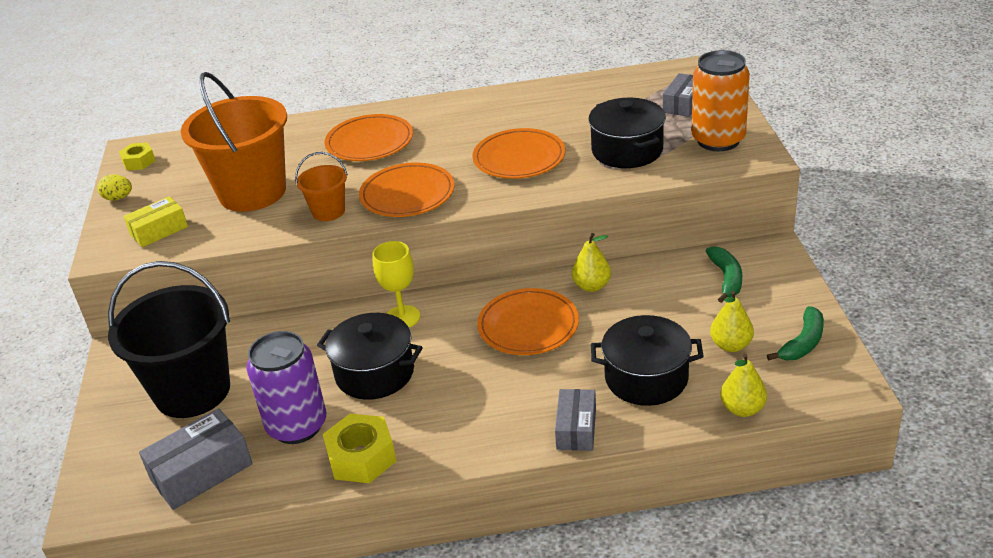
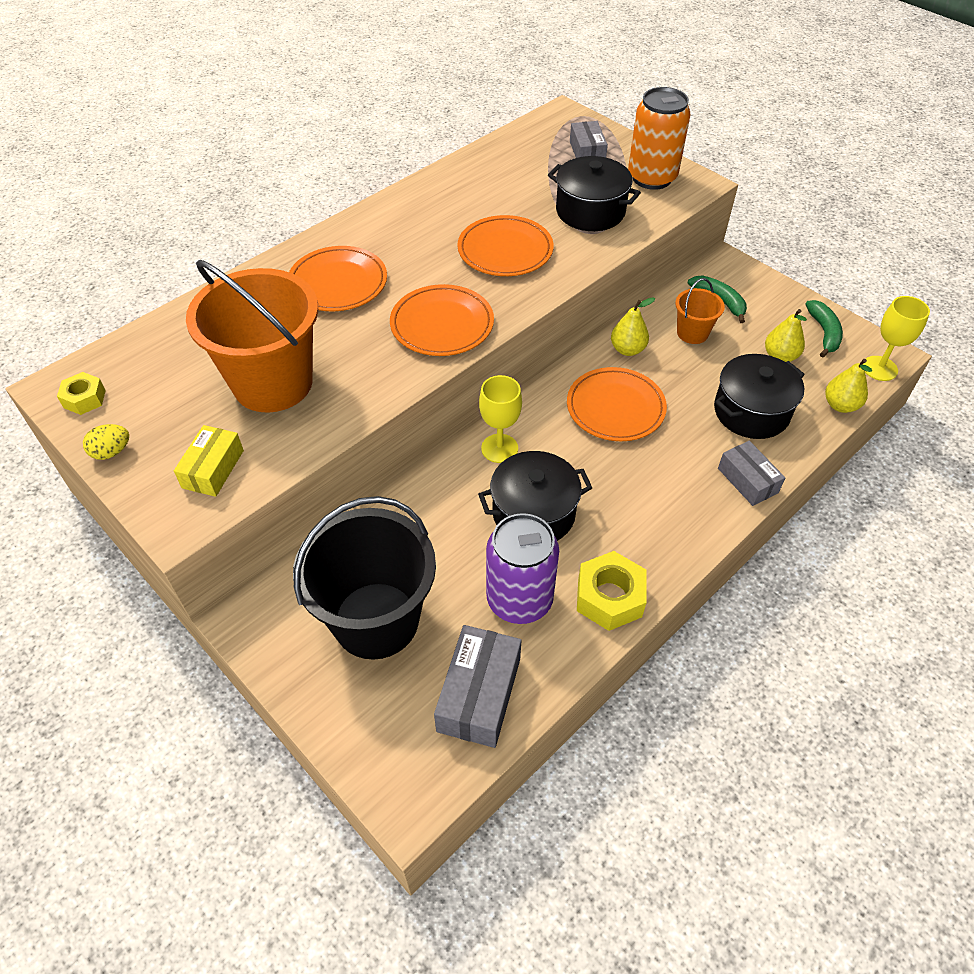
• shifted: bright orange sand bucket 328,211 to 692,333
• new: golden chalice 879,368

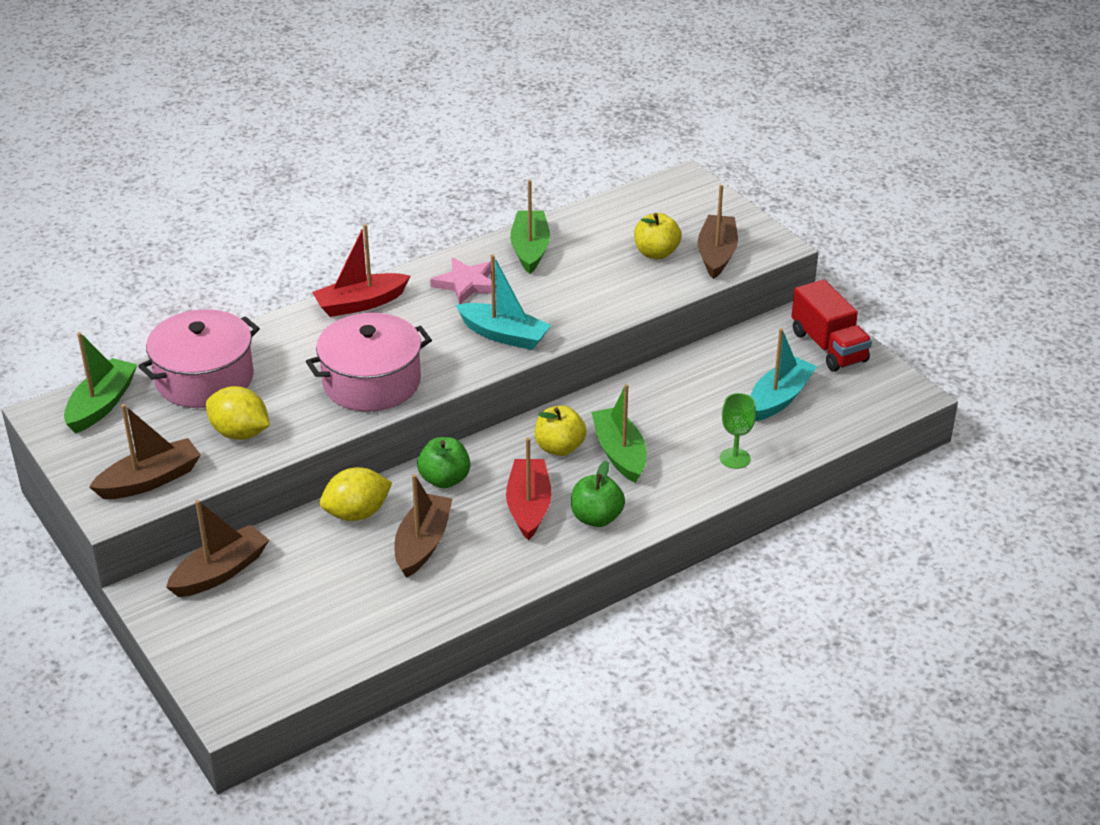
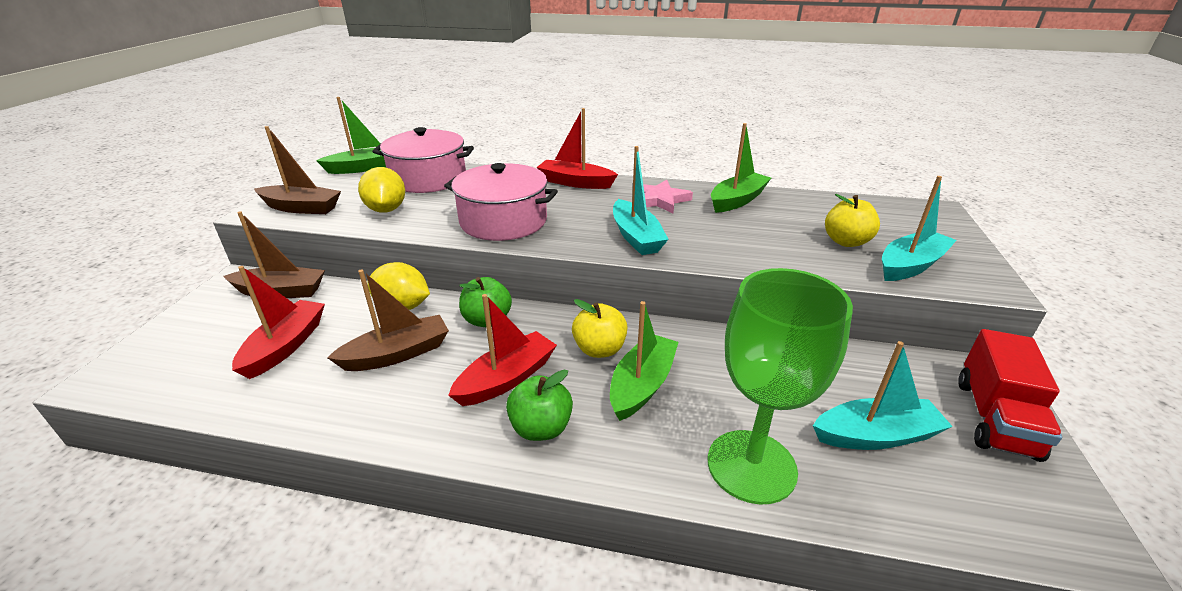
• new: crimson sailboat 285,346
• scaled: emerald chalice 735,458 = 751,466 x2.14
• repainted: dark brown sailboat 716,254 to teal sailboat 910,265

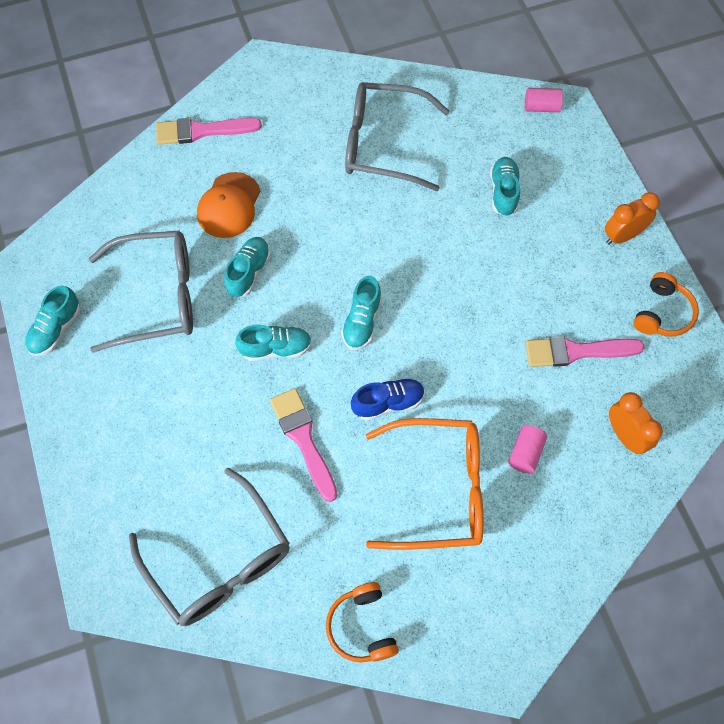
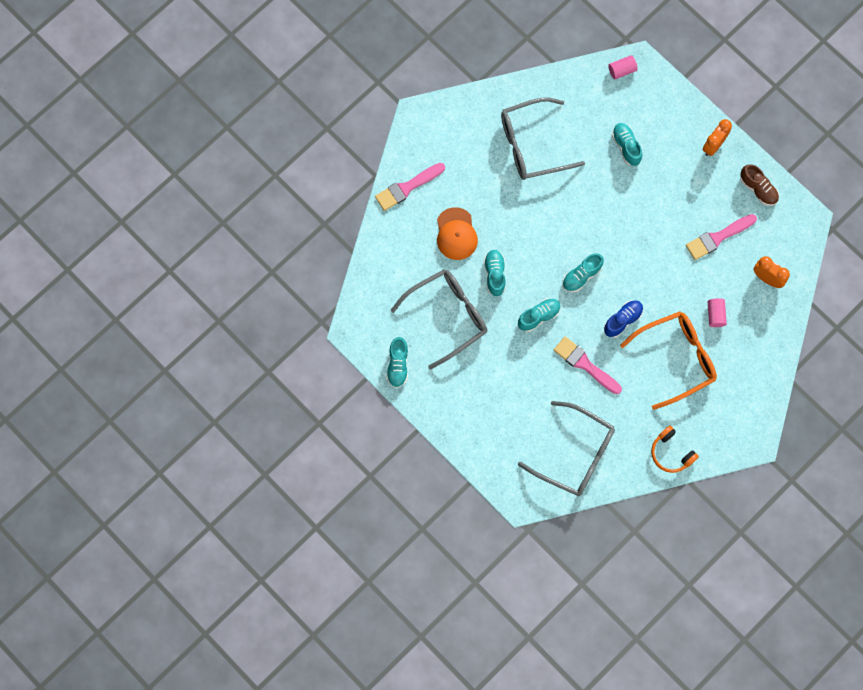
• rotated: teal shoe 362,322 = 581,276 60 degrees clockwise
• swapped: bright orange headset 662,313 to dark brown shoe 758,189

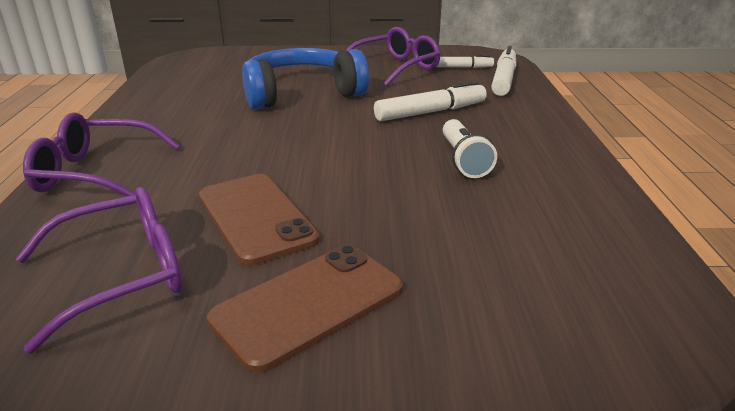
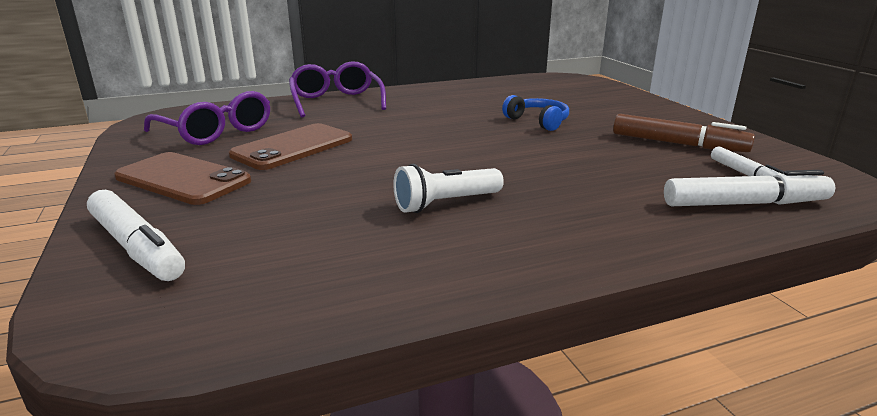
• shifted: pure white marker 430,112 to 137,247
• scaled: cobalt headset 301,93 = 538,121 x0.51
• swapped: violet spectacles 396,67 to dark brown marker 678,144

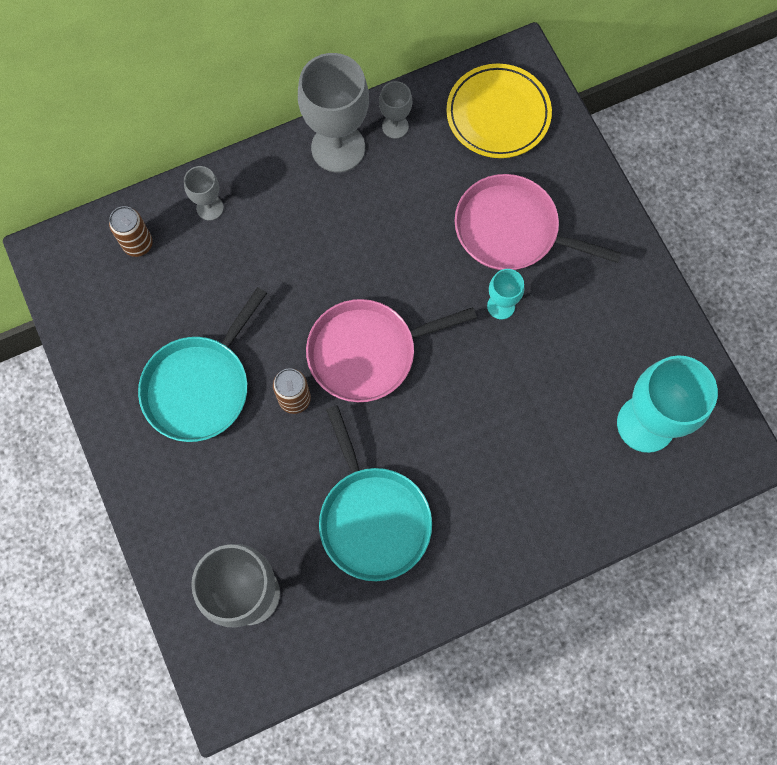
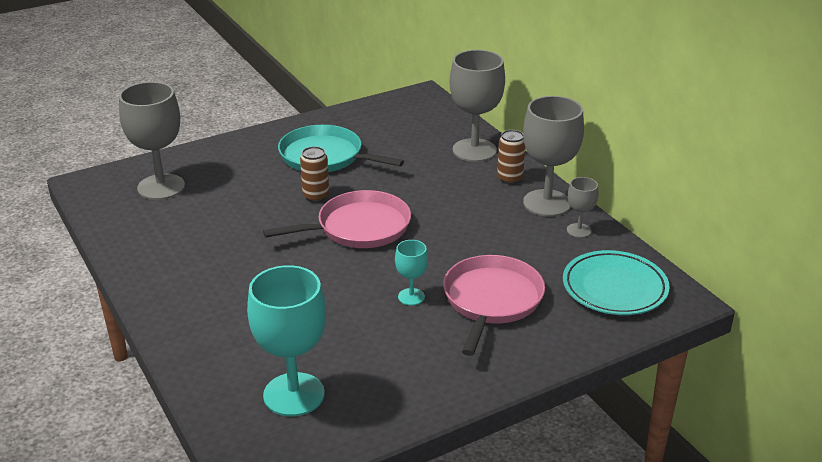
• rotated: rosy frying pan 367,352 = 359,227 90 degrees clockwise
• scaled: grey chalice 210,208 = 474,150 x2.02
• shifted: dark brown tin 138,244 to 509,178
• repainted: golden flat dish 498,114 to teal flat dish 614,288
• gone: teal frying pan 372,518

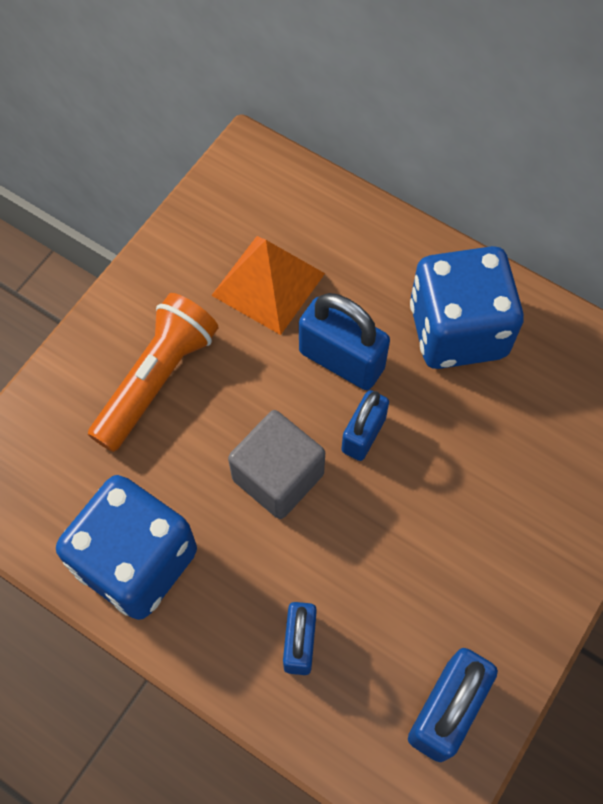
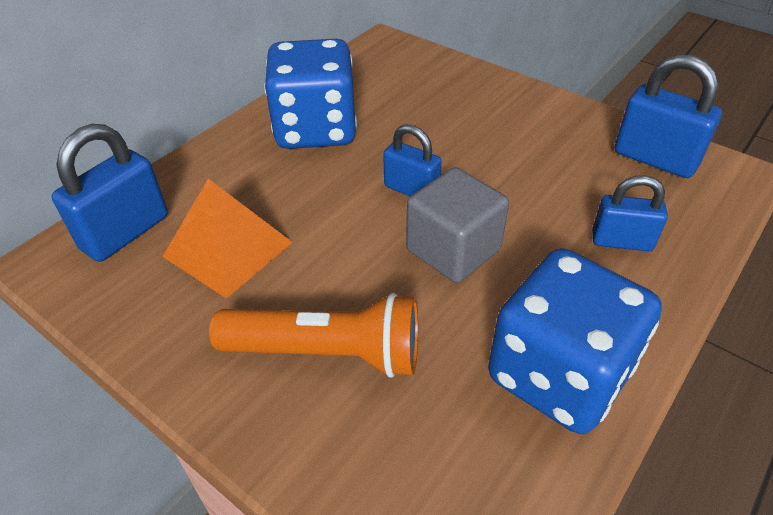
• shifted: cobalt padlock 341,360 to 125,233
• rotated: bright orange flashlight 156,380 = 327,352 150 degrees clockwise

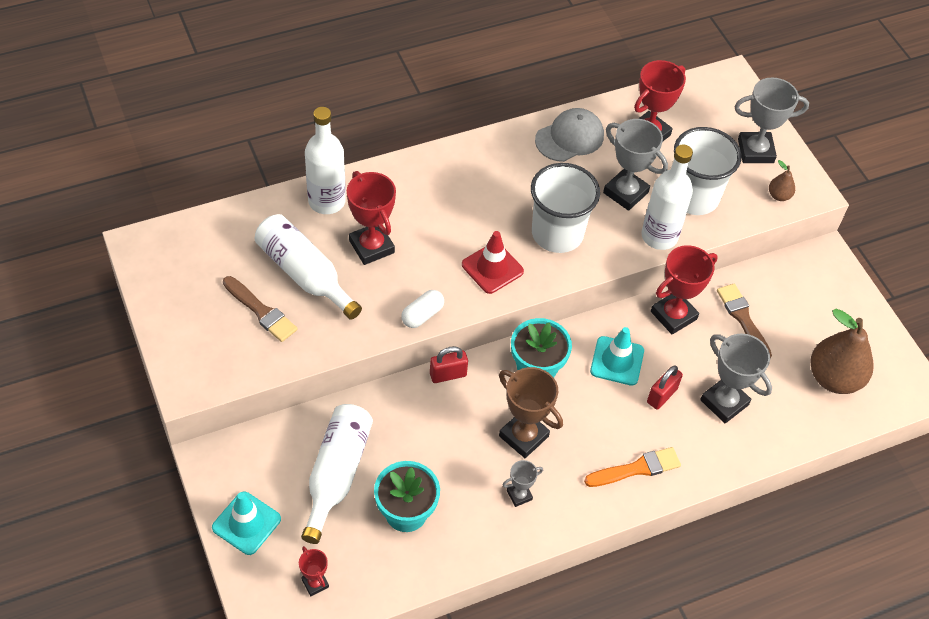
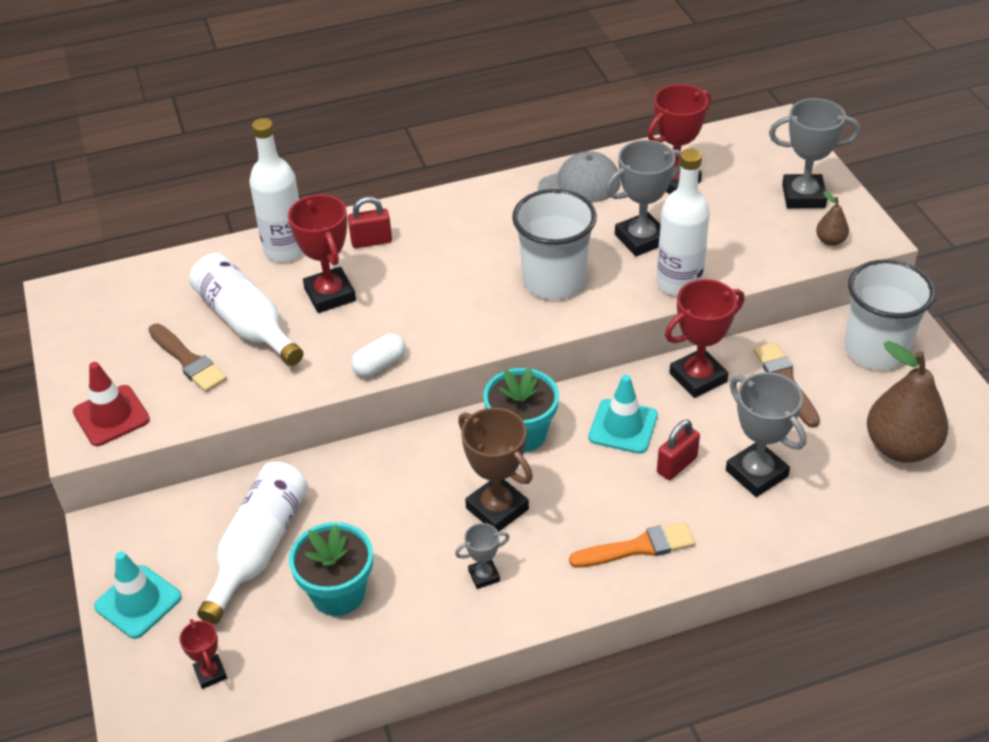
• shifted: crimson traffic cone 492,268 to 111,416
• shifted: crimson padlock 448,375 to 371,241
• rotated: grey trophy 625,193 = 641,239 75 degrees counterclockwise
• shifted: pure white cup 693,197 to 876,350

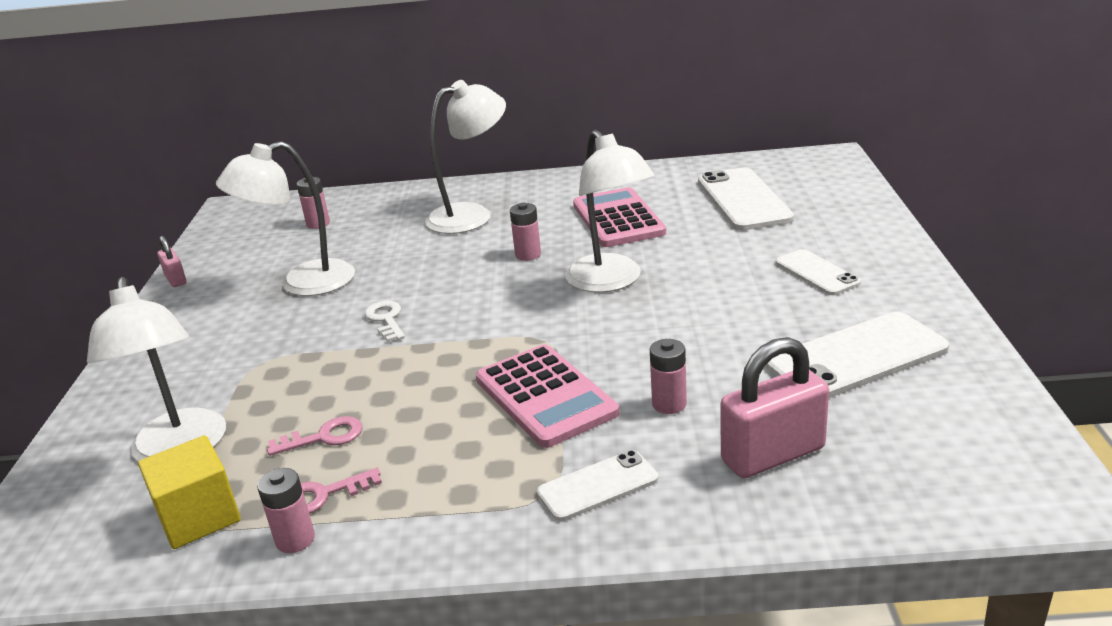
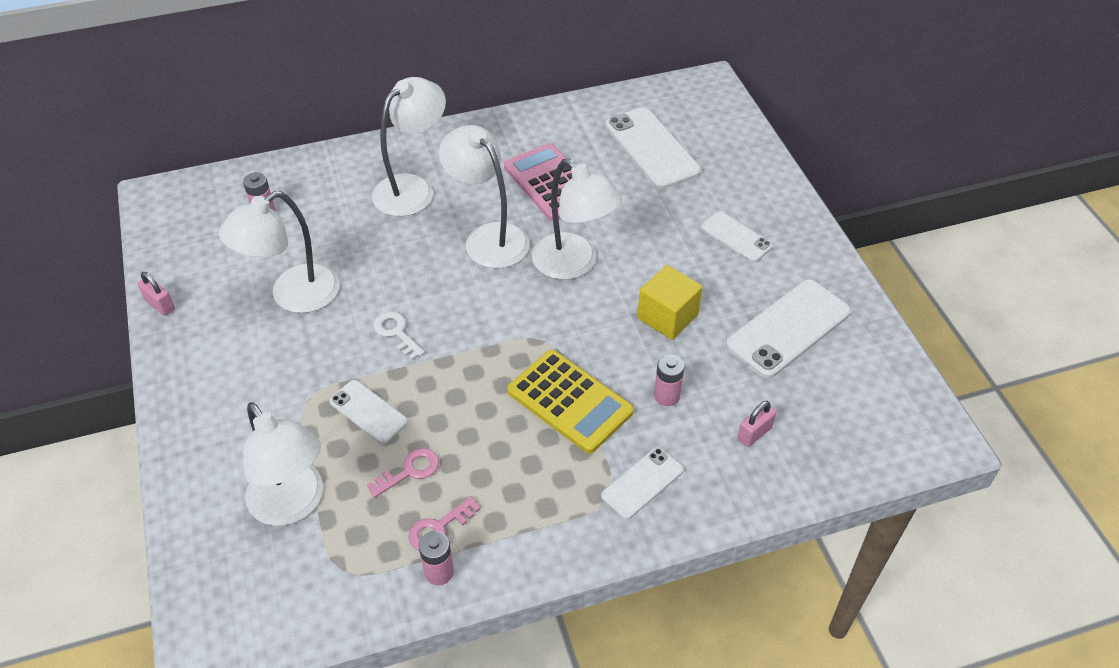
• new: pure white mobile phone 368,412
• swapped: rosy battery 528,255 to pure white reading lamp 488,237
• repainted: rosy adding machine 545,396 to golden adding machine 570,401
• shifted: golden block 199,517 to 667,316
• scaled: rosy padlock 772,454 = 754,433 x0.52

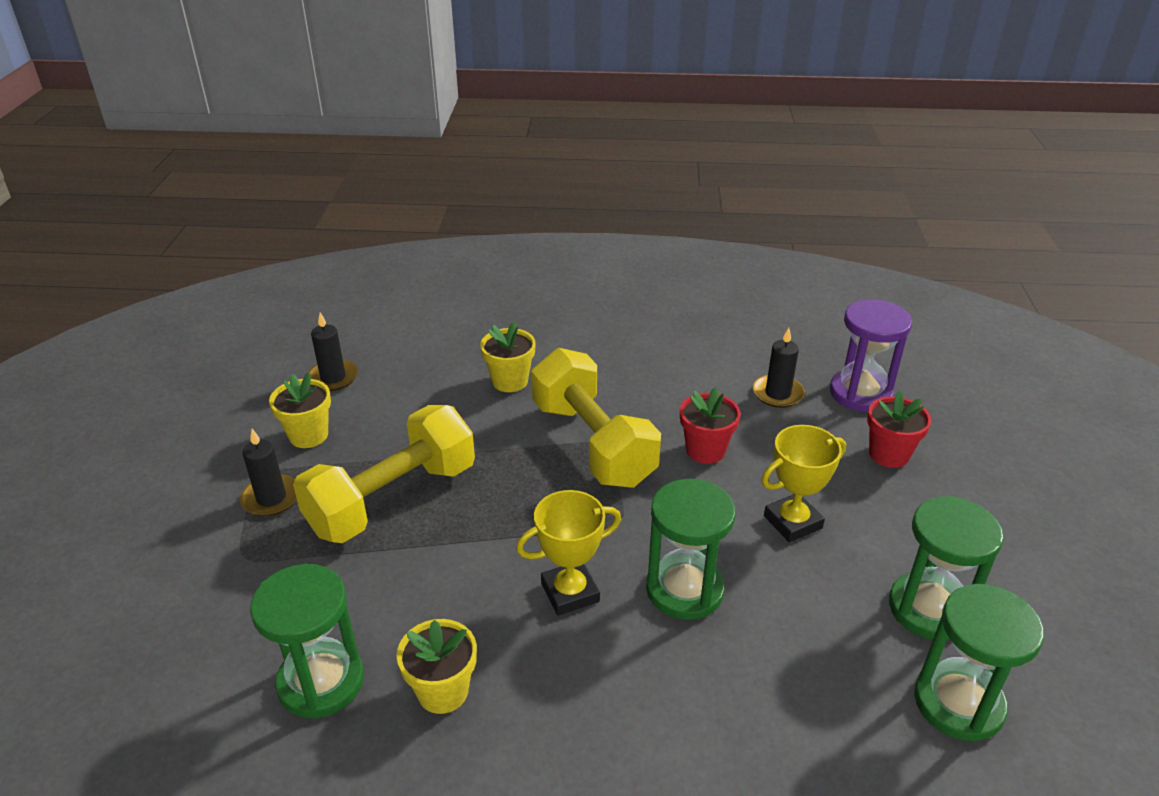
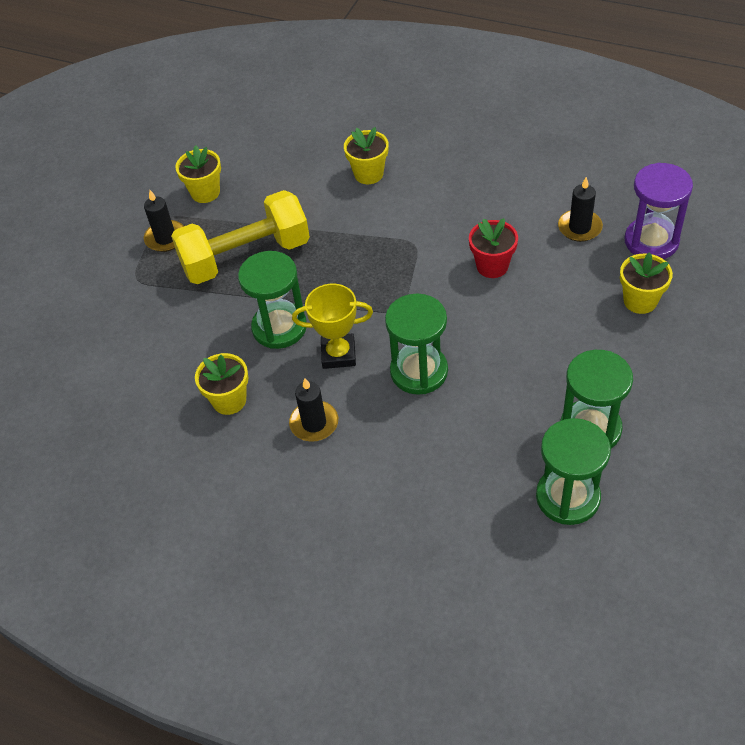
• shifted: emerald sandglass 321,681 to 279,327
• shifted: black pillar candle 333,378 to 314,423
• repainted: crimson flower pot 889,454 to golden flower pot 640,301
• gone: golden free weight 592,443
• gone: golden trophy 792,522

